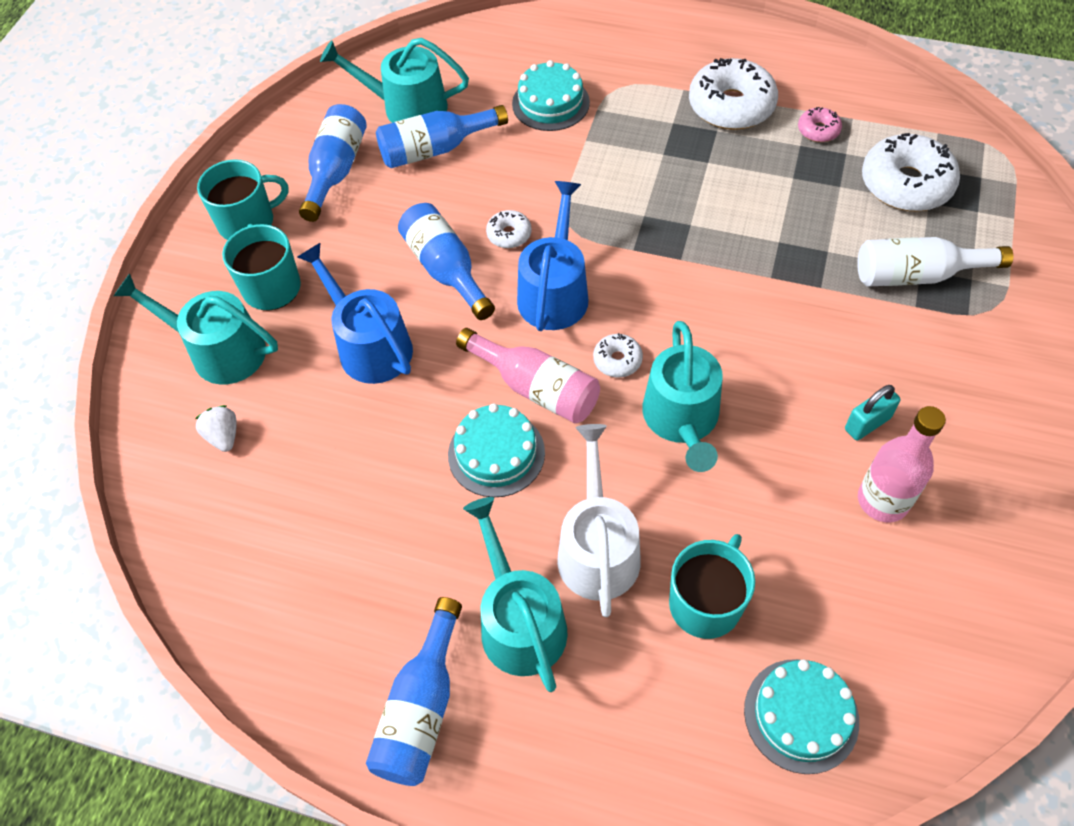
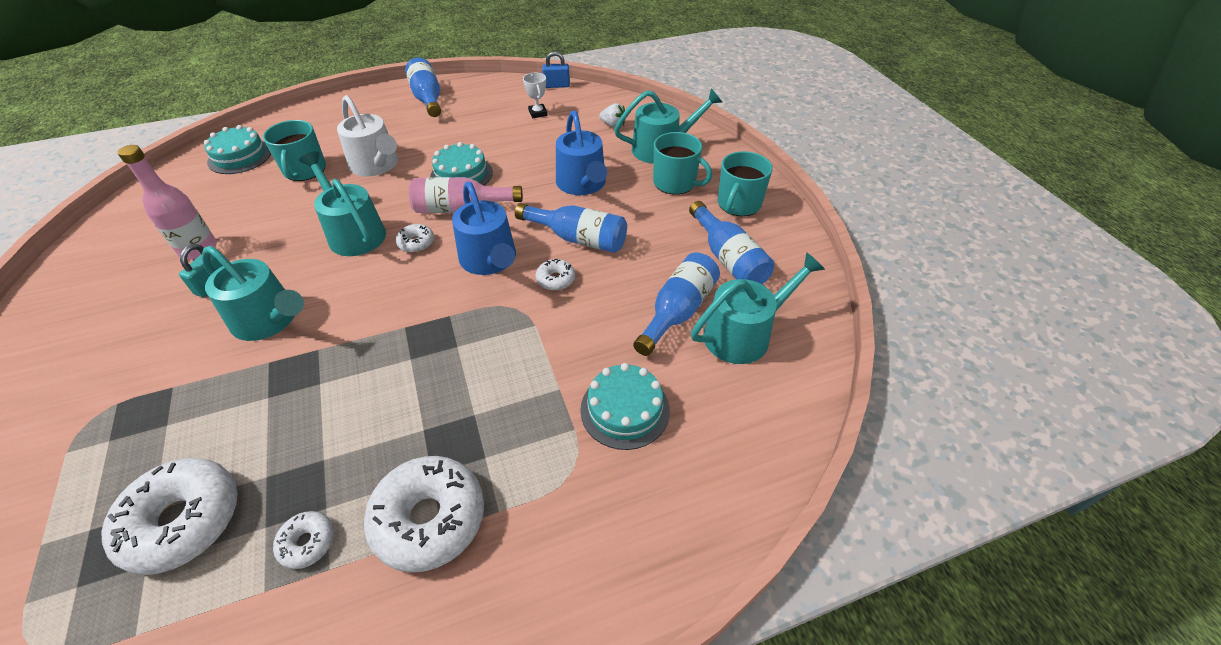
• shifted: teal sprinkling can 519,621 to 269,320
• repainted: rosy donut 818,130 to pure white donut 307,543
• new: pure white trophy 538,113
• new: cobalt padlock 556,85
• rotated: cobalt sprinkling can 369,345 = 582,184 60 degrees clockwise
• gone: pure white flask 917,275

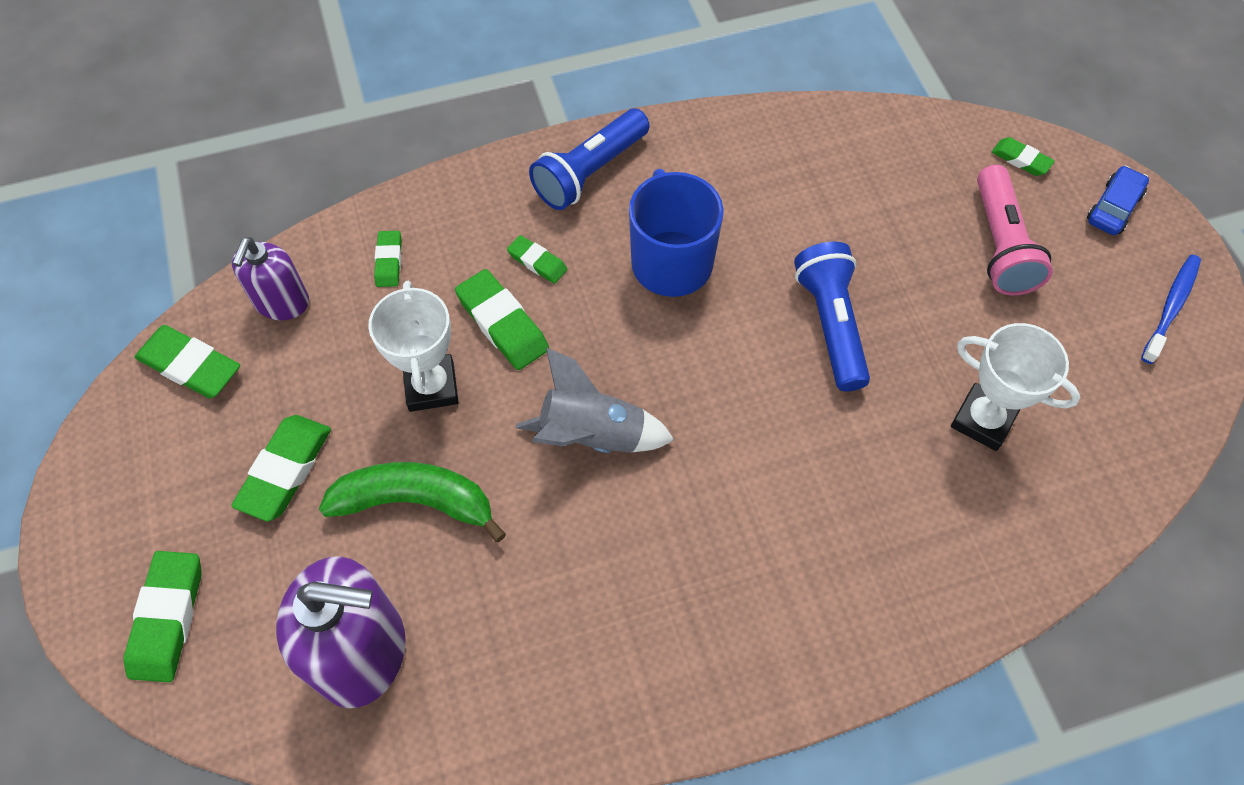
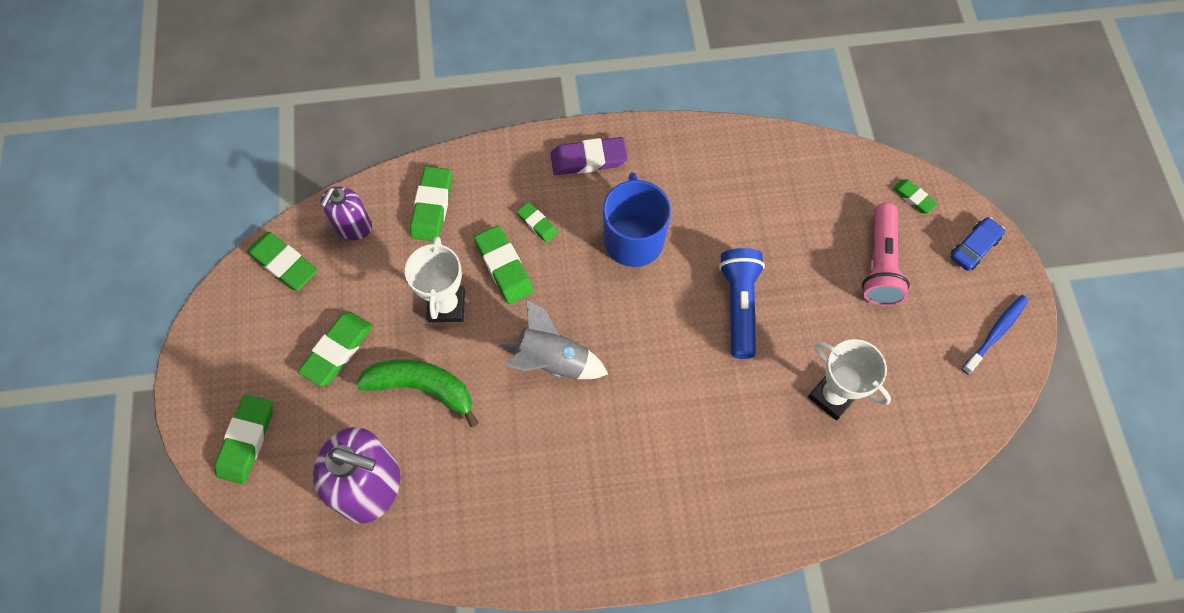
• scaled: emerald gum eraser 389,261 = 432,206 x1.74
• swapped: cobalt flashlight 590,172 to violet gum eraser 588,159

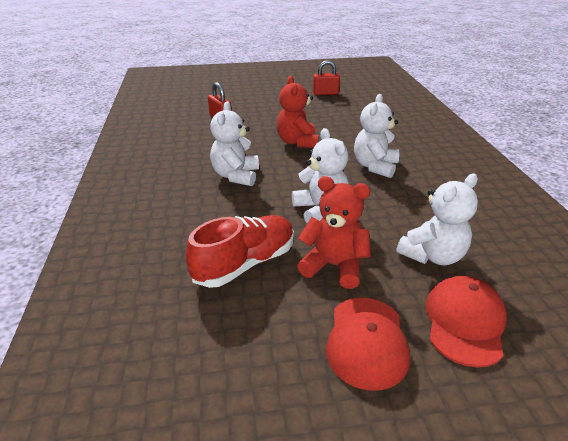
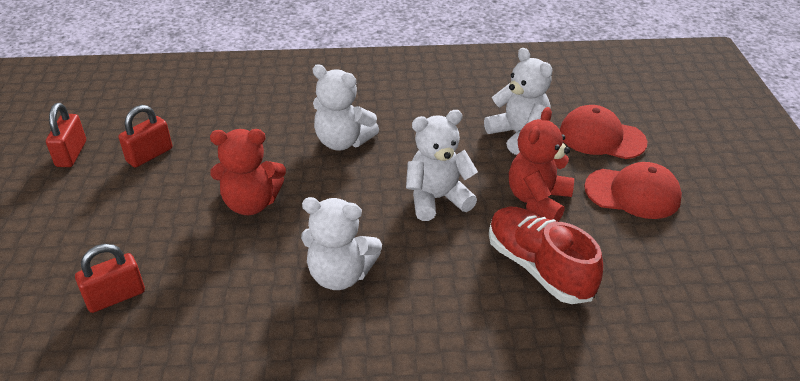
• new: crimson padlock 149,155

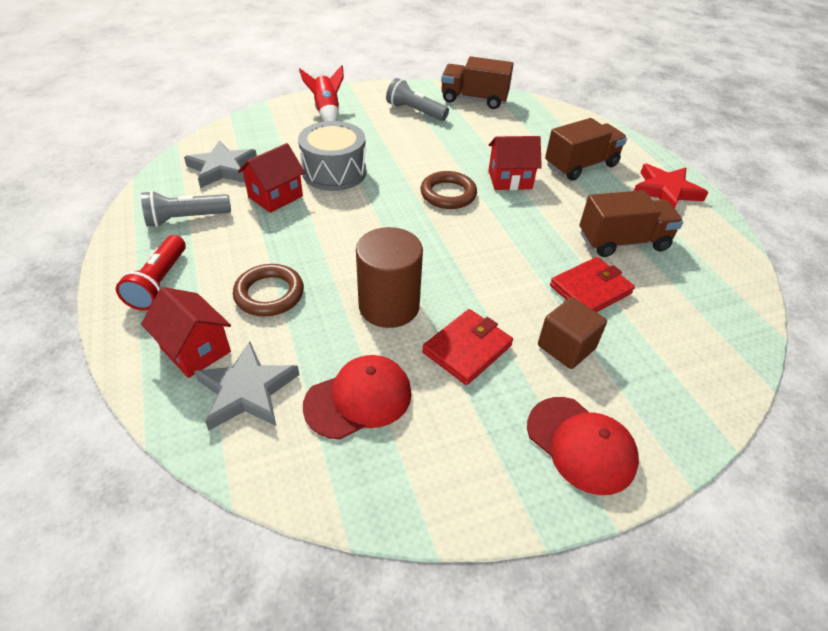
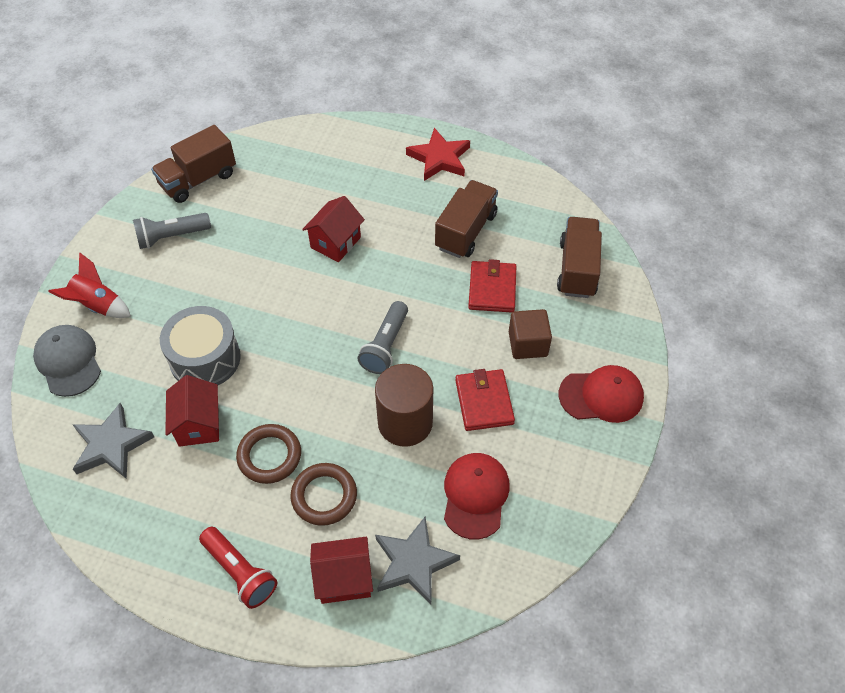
• new: grey baseball cap 68,361
• shifted: dark brown ring 448,194 to 269,456
• shifted: grey flashlight 186,219 to 385,346
• shifted: dark brown truck 581,166 to 577,269

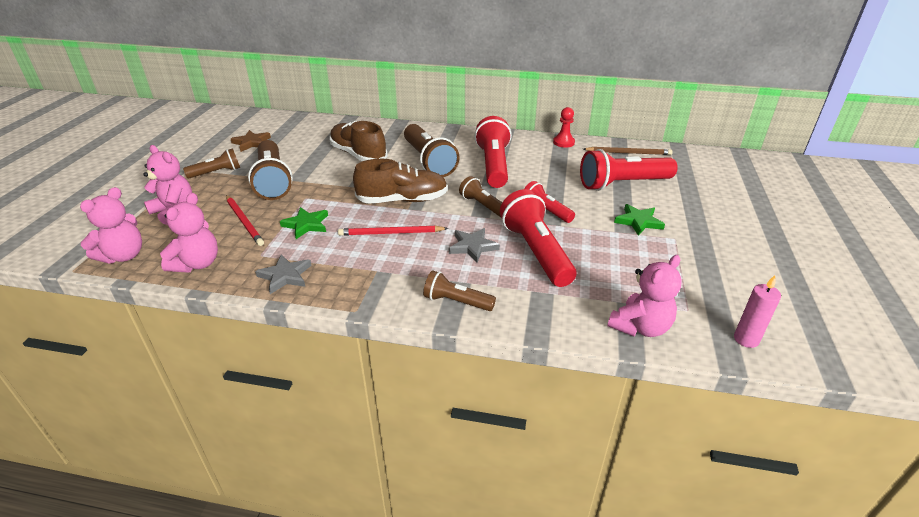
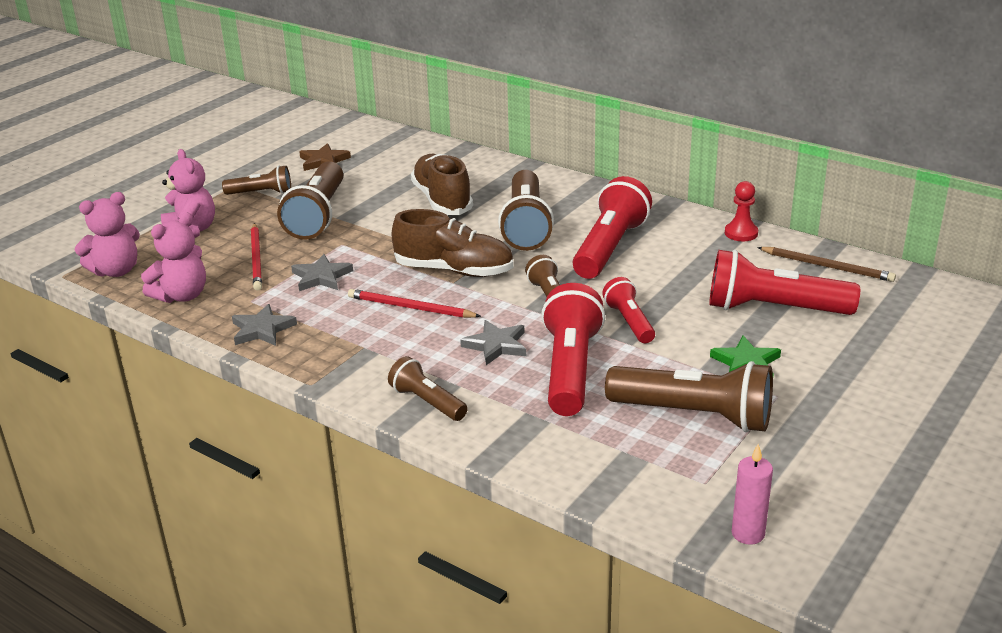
• repainted: emerald star 306,225 to grey star 321,277
• new: dark brown flashlight 695,415
• gone: rosy teddy 640,327

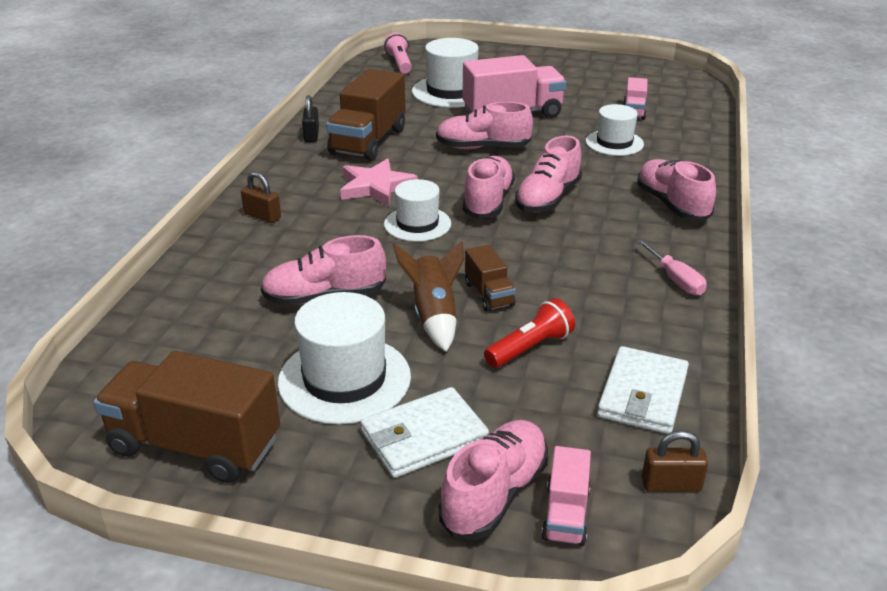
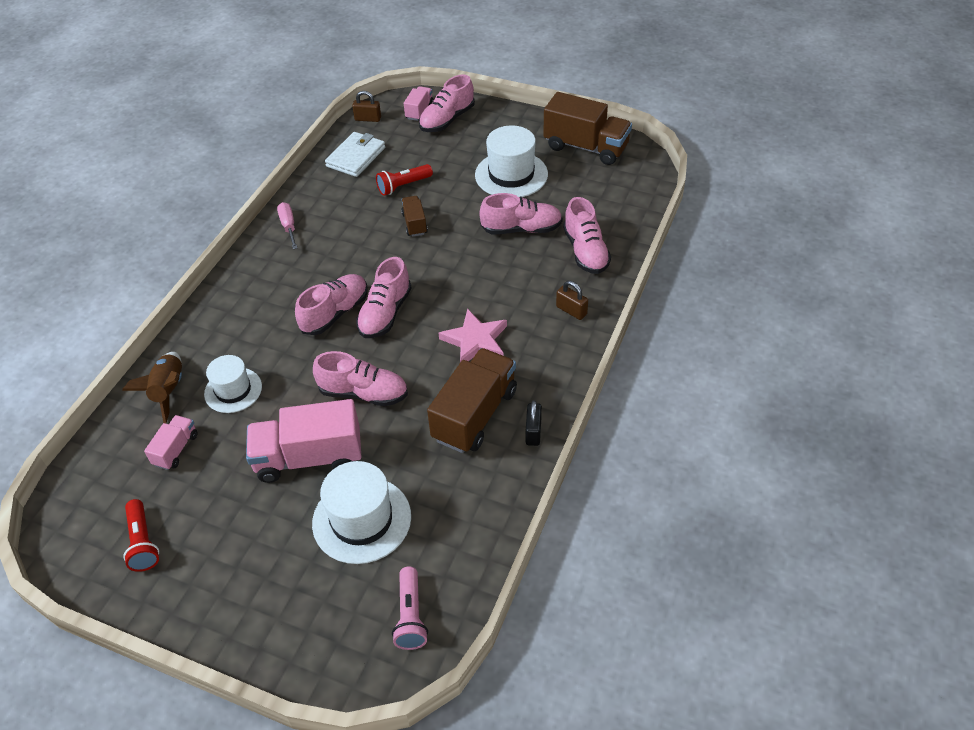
• shifted: dark brown rocket 433,315 to 168,391
• new: crimson flashlight 143,542
• shifted: rosy shoe 672,205 to 585,251
• gone: pure white card wallet 423,437
• gone: pure white top hat 417,224

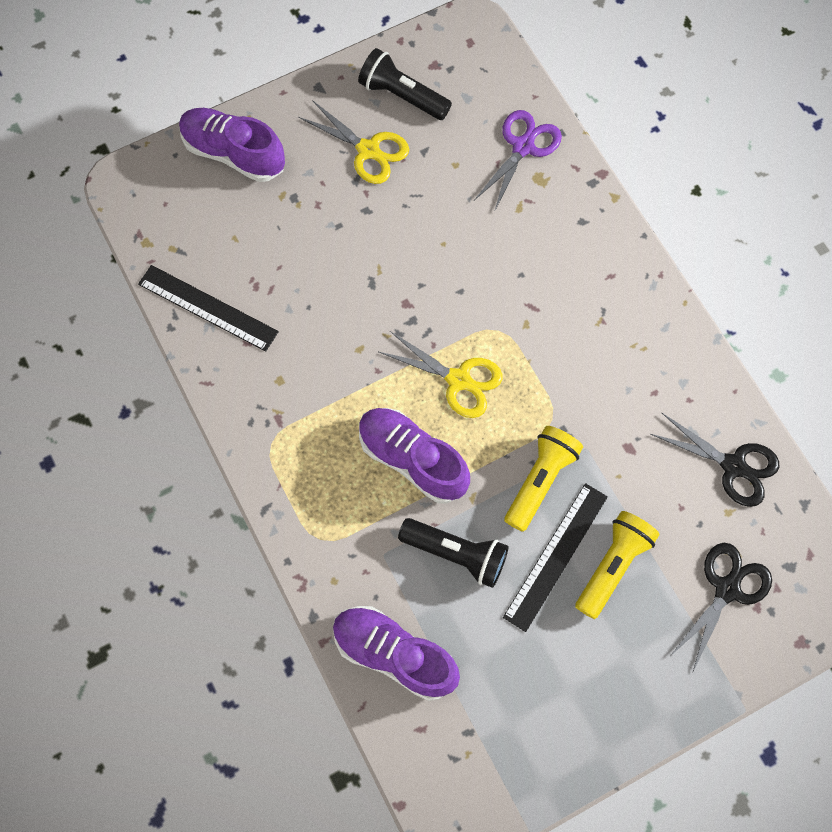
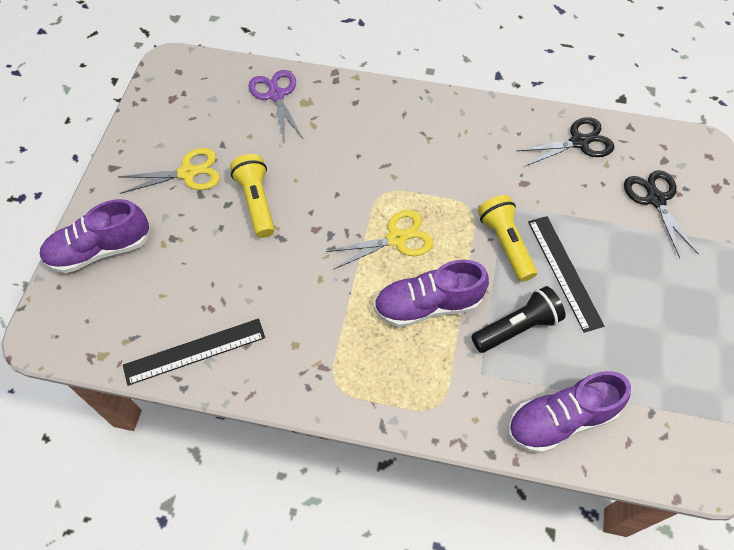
• shifted: golden flashlight 612,565 to 256,202
• gone: black flashlight 402,96

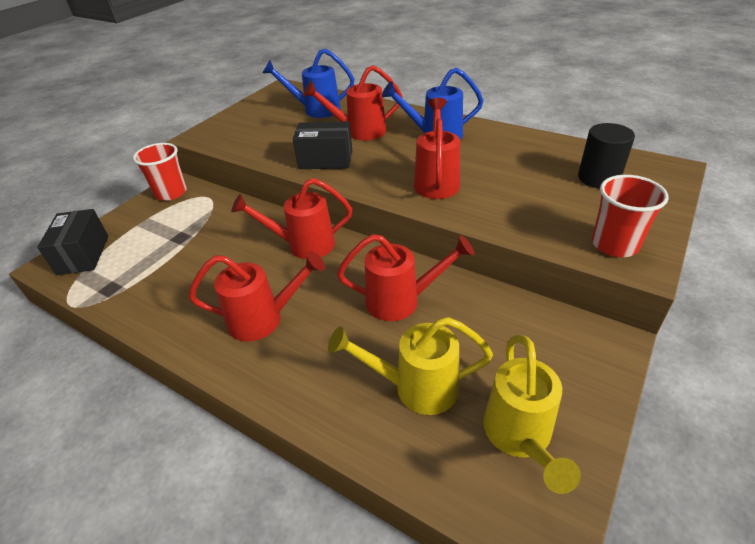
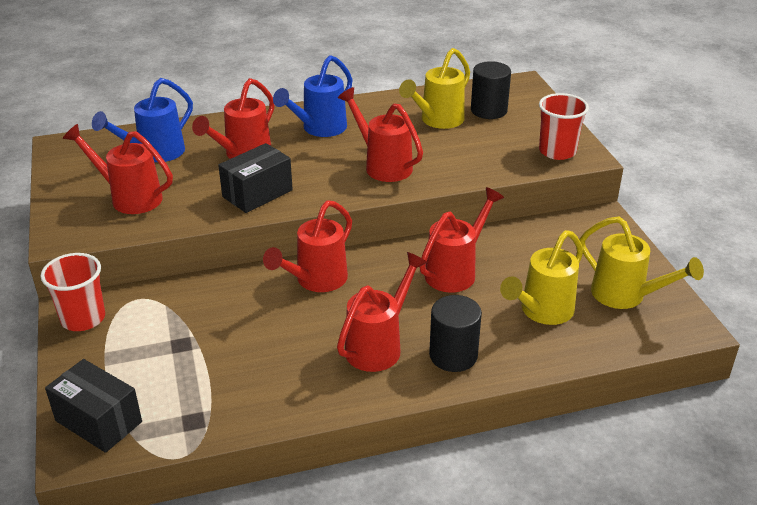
• new: crimson sprinkling can 130,198
• new: golden sprinkling can 438,120
• new: black solid cylinder 453,355

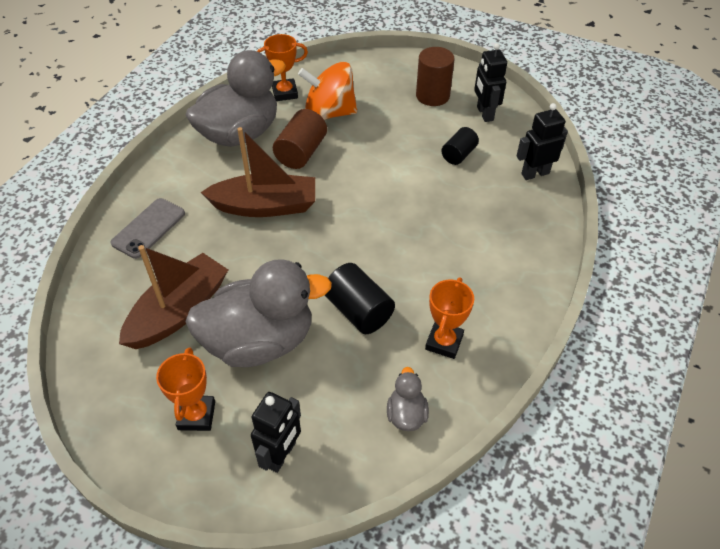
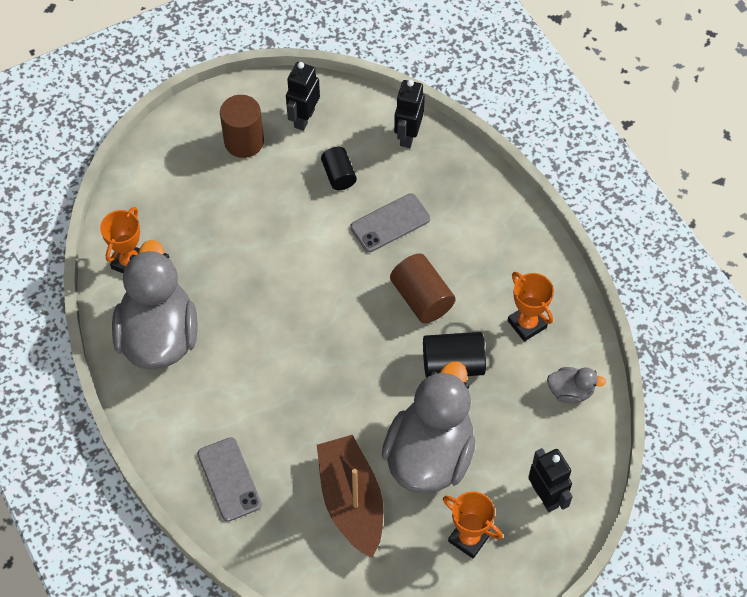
• rotated: black robot figure 484,113 = 304,118 90 degrees clockwise
• new: grey mobile phone 390,223
• shifted: dark brown solid cylinder 301,152 to 422,298
• rotated: grey toy duck 406,414 = 570,391 150 degrees clockwise
• gone: dark brown sailboat 265,206
• gone: bright orange spinning top 329,113

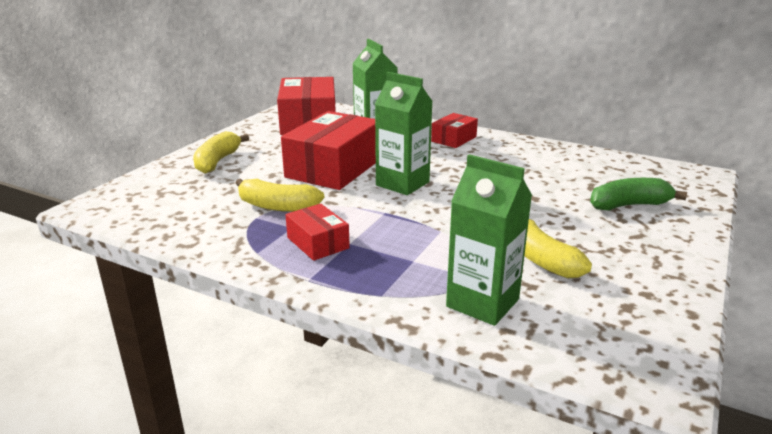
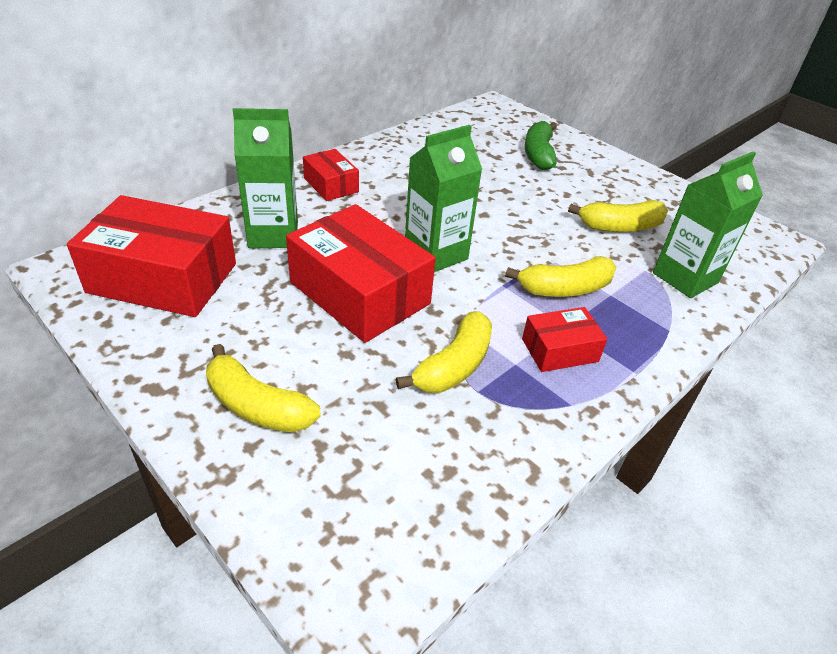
• new: golden banana 564,289

